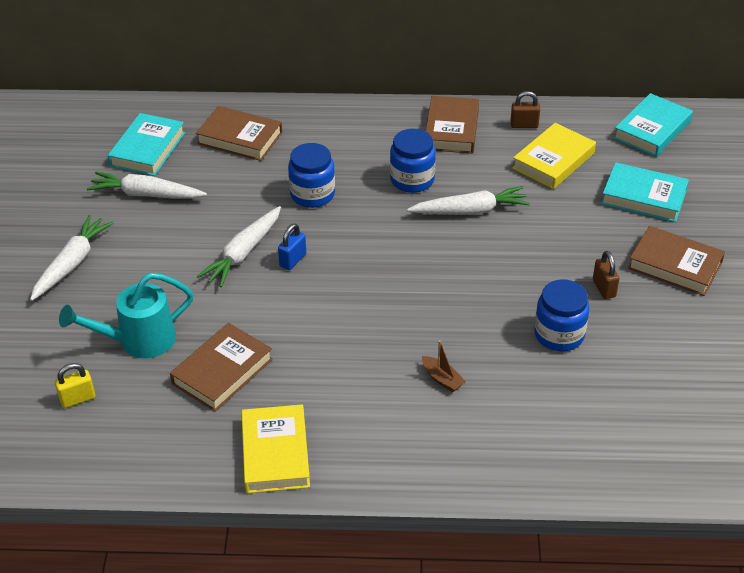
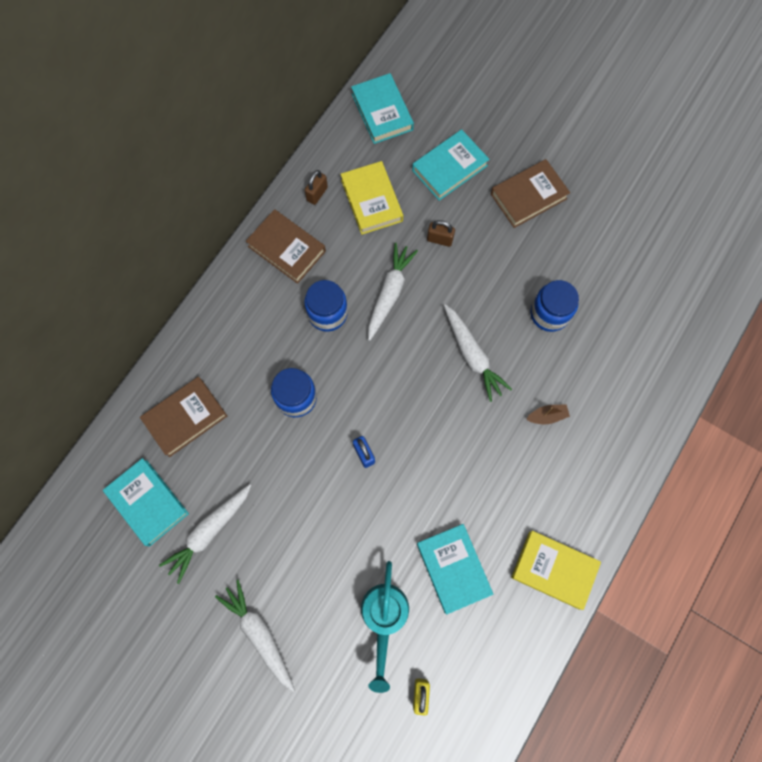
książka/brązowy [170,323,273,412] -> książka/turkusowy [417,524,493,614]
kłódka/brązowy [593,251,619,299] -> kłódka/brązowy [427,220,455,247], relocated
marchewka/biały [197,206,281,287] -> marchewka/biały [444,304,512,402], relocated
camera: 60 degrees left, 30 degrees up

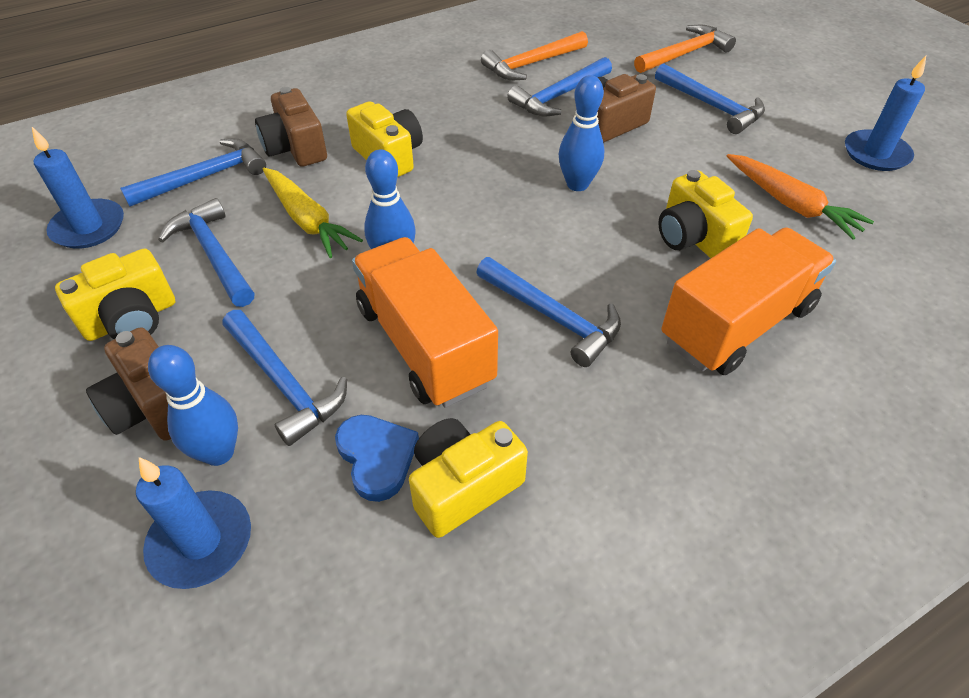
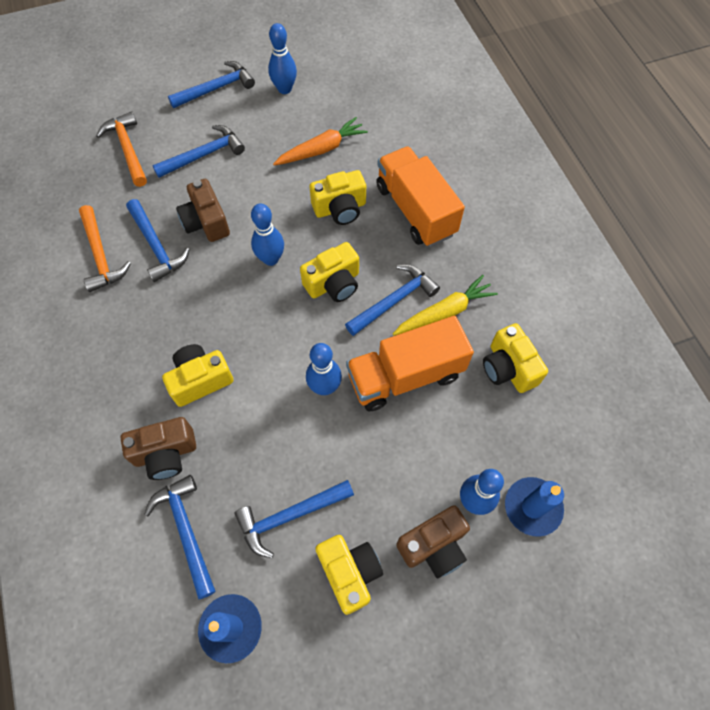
młotek/niebieski [223,310,347,446] -> młotek/niebieski [168,61,255,108], relocated
świeca/niebieski [845,56,926,171] -> kręgiel/niebieski [268,23,297,94]
none -> aparat fotograficzny/żółty [300,242,359,302]
marchewka/żółty [263,168,363,258] -> marchewka/żółty [393,275,498,336], relocated
serce/niebieski [335,415,419,502] -> none
camera: 80 degrees left, 15 degrees up

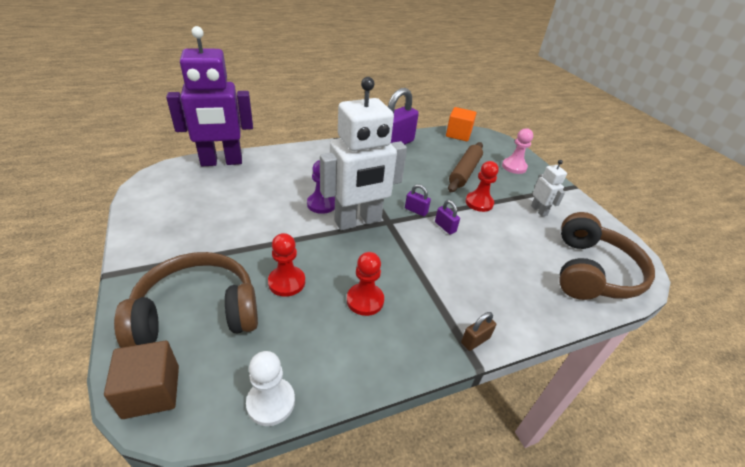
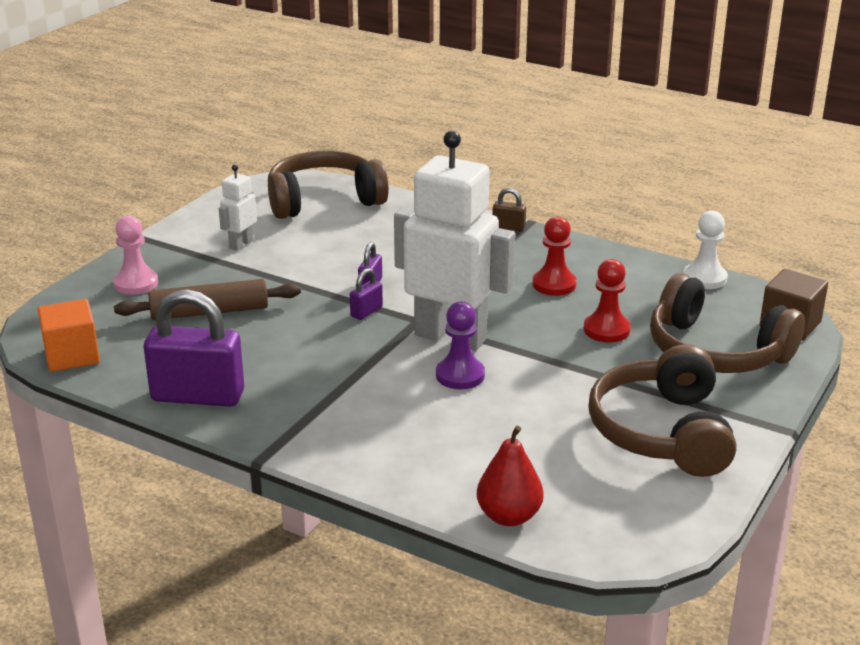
kłódka/fioletowy [405,184,431,216] -> kłódka/fioletowy [350,268,383,320], 45 degrees clockwise
robot/fioletowy [166,26,253,166] -> gruszka/czerwony [477,426,544,526]
none -> słuchawki/brązowy [588,344,736,477]
pionek/czerwony [465,161,499,212] -> none
camera: 125 degrees left, 10 degrees down

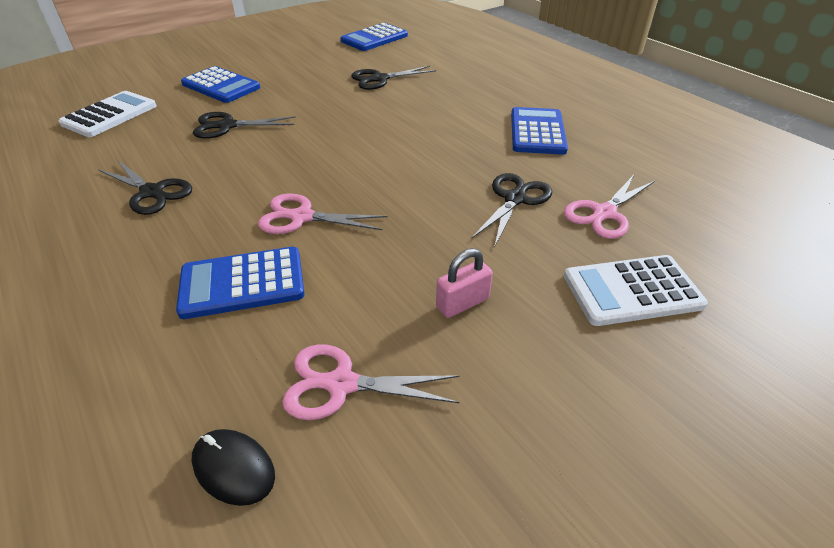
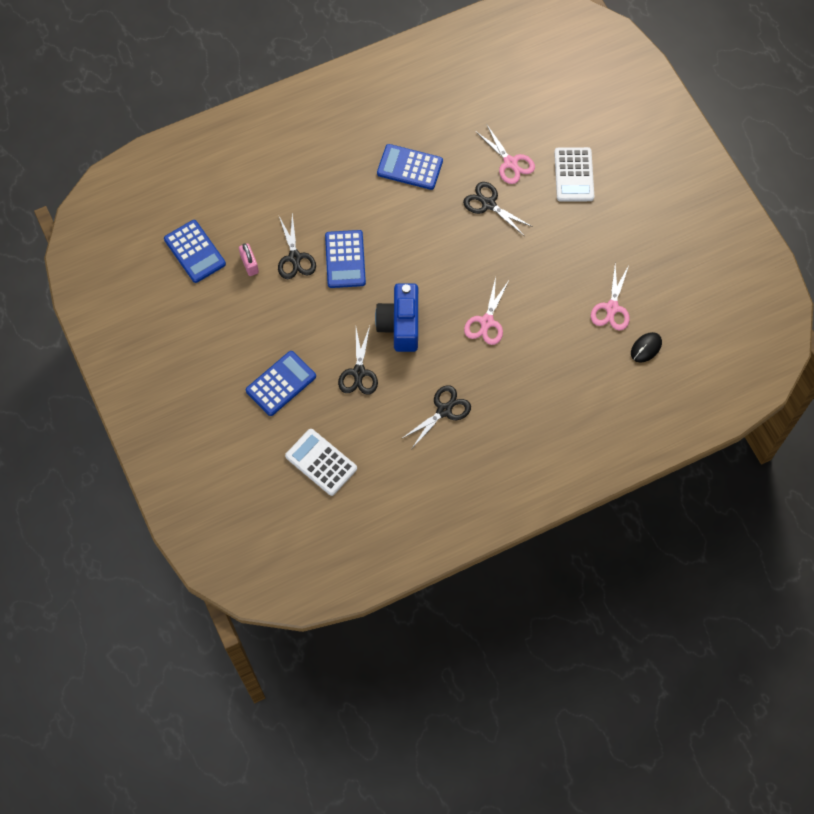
kłódka/różowy [436,248,493,318] -> kłódka/różowy [239,243,259,276], relocated
kalkulator/niebieski [176,247,304,319] -> kalkulator/niebieski [325,230,366,288], relocated
none -> aparat fotograficzny/niebieski [375,283,418,352]
camera: 80 degrees left, 25 degrees up

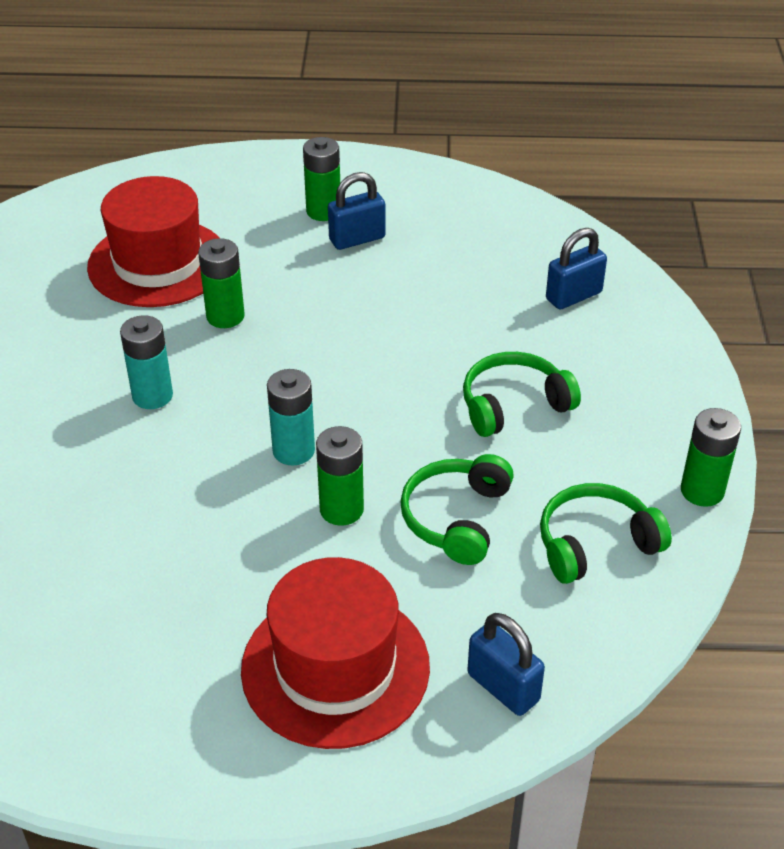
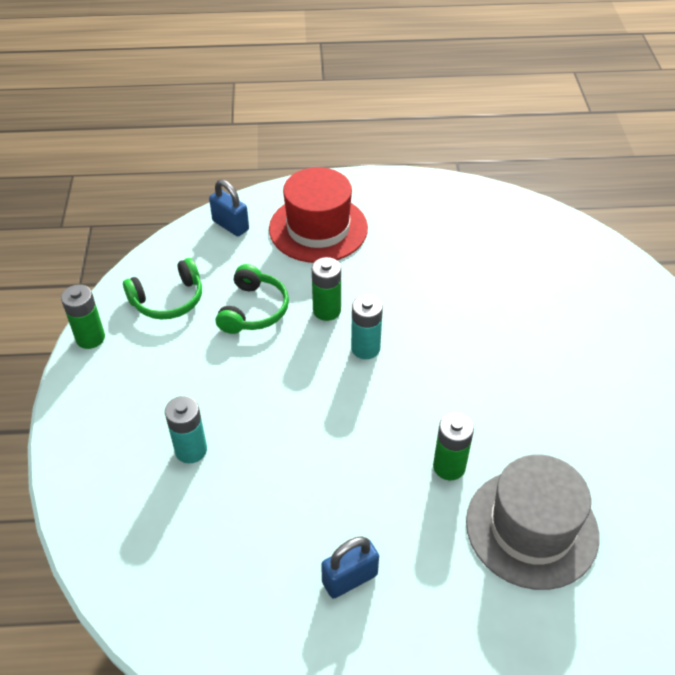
bateria/turkusowy [120,315,173,409] -> bateria/turkusowy [165,396,207,463], relocated
kapelusz/czerwony [87,176,220,307] -> kapelusz/szary [466,455,599,590]
bateria/zielony [303,137,340,221] -> none
słuchawki/zielony [463,352,581,437] -> none
kłódka/niebieski [546,228,607,310] -> none
camera: 175 degrees right, 5 degrees up

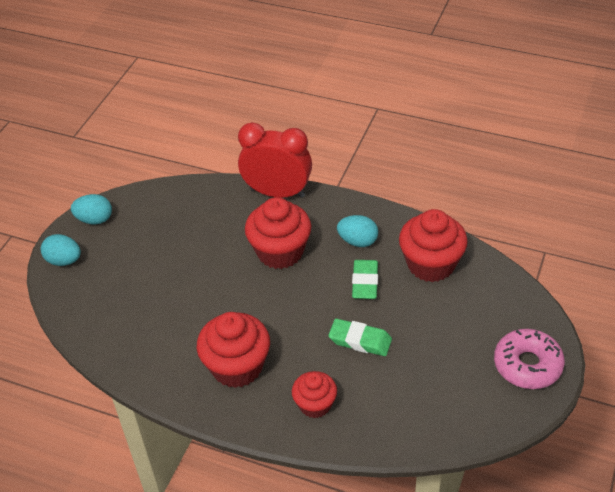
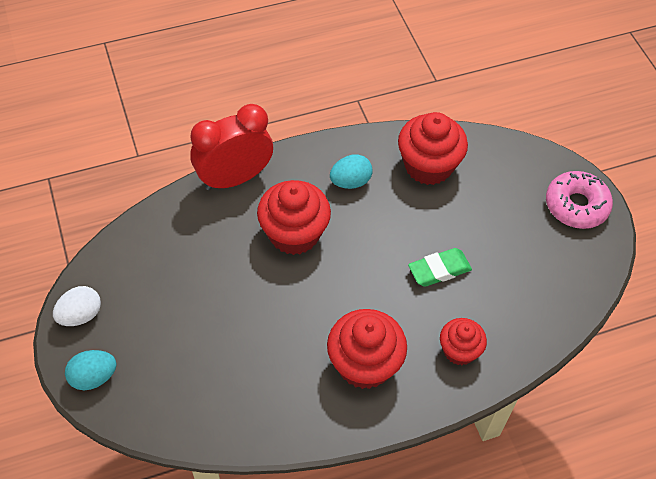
jajko/turkusowy [71,194,112,225] -> jajko/biały [53,286,101,326]
gumka do mazania/zielony [352,260,378,299] -> none
camera: 45 degrees left, 10 degrees up

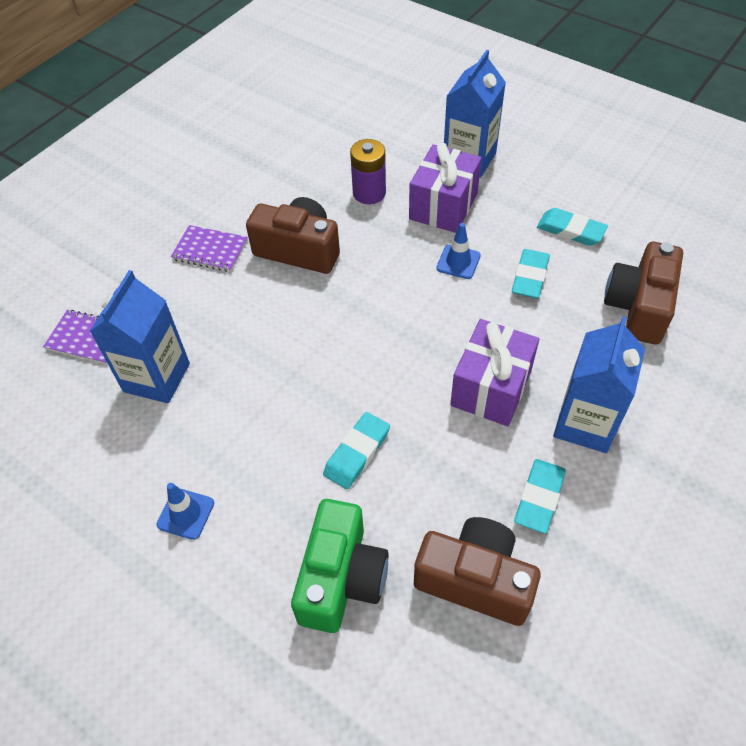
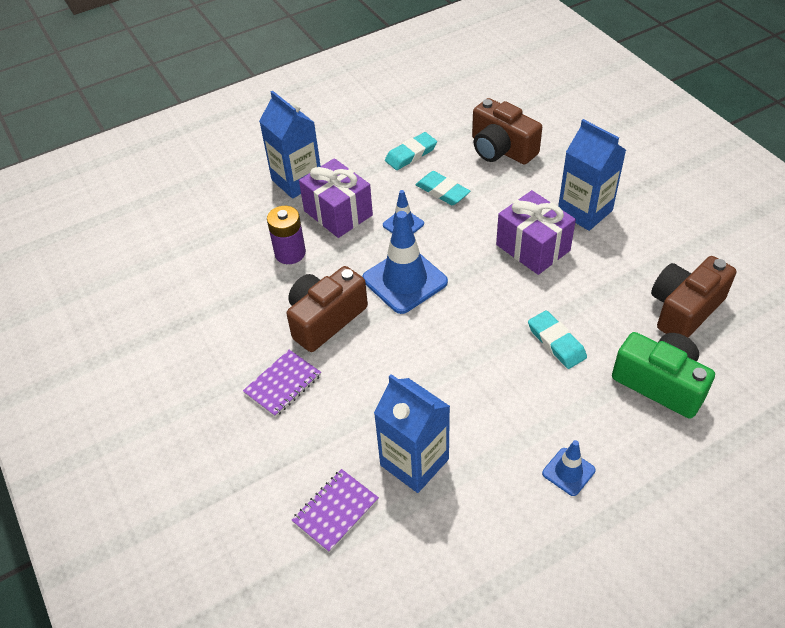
none -> pachołek/niebieski [362,211,448,314]
gumka do mazania/turkusowy [514,459,566,534] -> none
camera: 65 degrees left, 5 degrees down

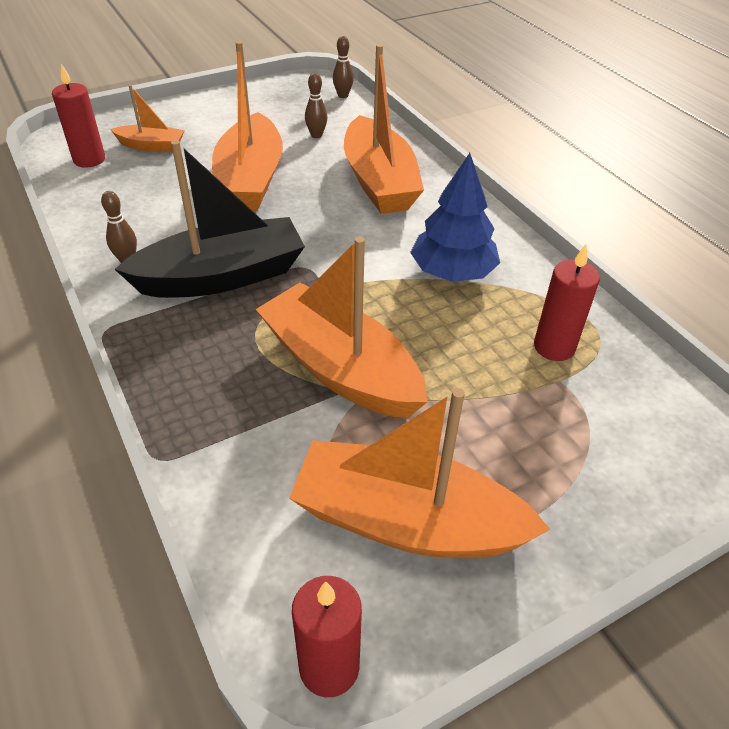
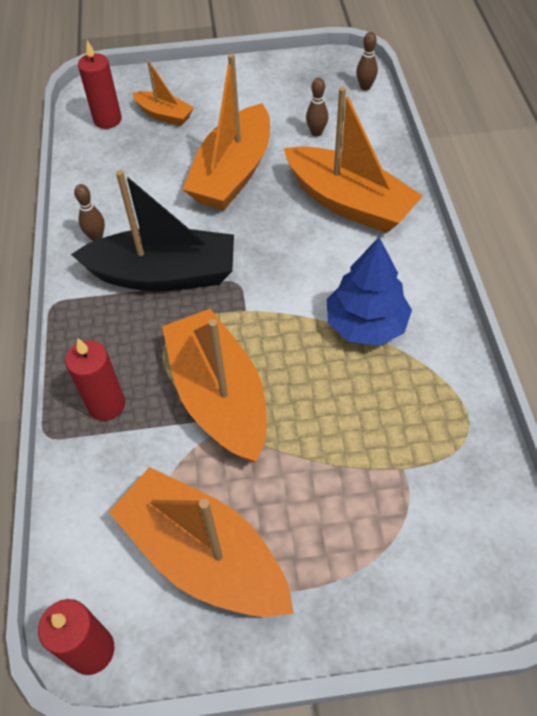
świeca/czerwony [534,244,600,361] -> świeca/czerwony [65,338,125,421], relocated
łódka/pomarańczowy [344,44,424,214] -> łódka/pomarańczowy [284,86,423,233], 60 degrees counterclockwise
camera: 25 degrees right, 10 degrees up

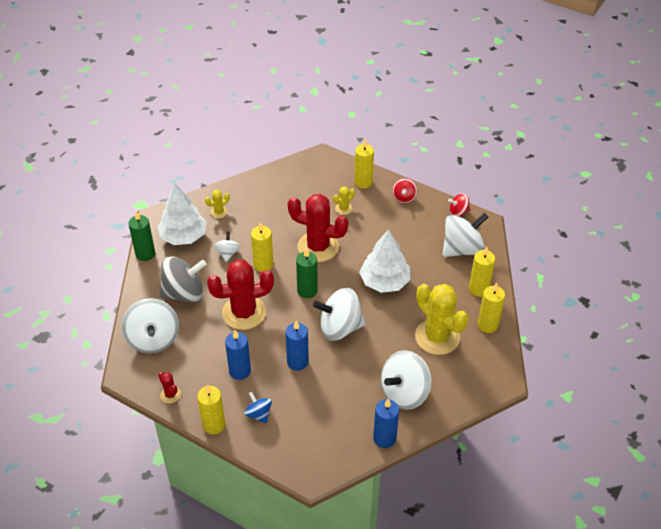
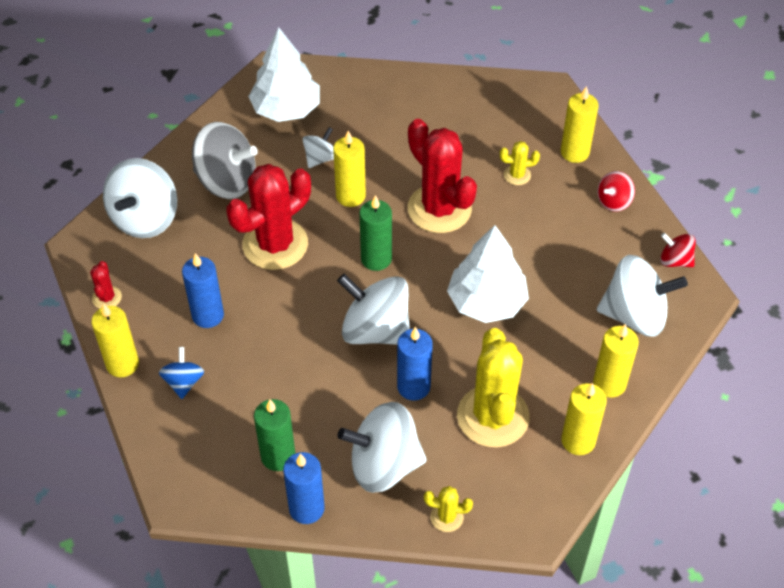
kaktus/czerwony [207,260,274,330] -> kaktus/czerwony [226,164,311,270], 60 degrees counterclockwise
świeca/zielony [128,211,155,261] -> świeca/zielony [254,399,295,471], relocated
świeca/niebieski [285,320,309,371] -> świeca/niebieski [397,327,433,401], relocated
kaktus/żółty [205,190,230,218] -> kaktus/żółty [424,486,473,532], relocated
camera: 35 degrees right, 5 degrees up

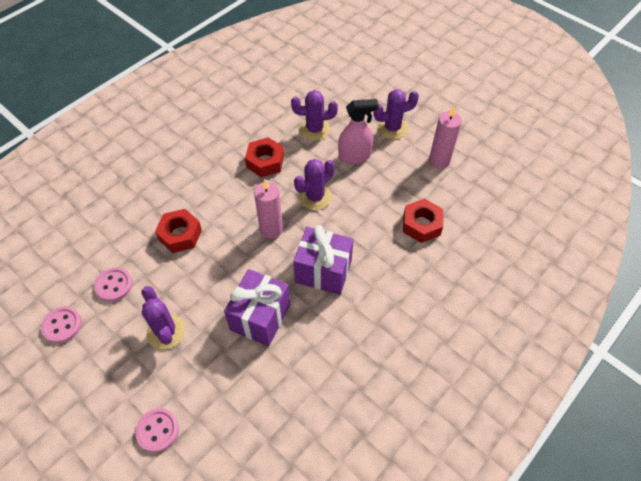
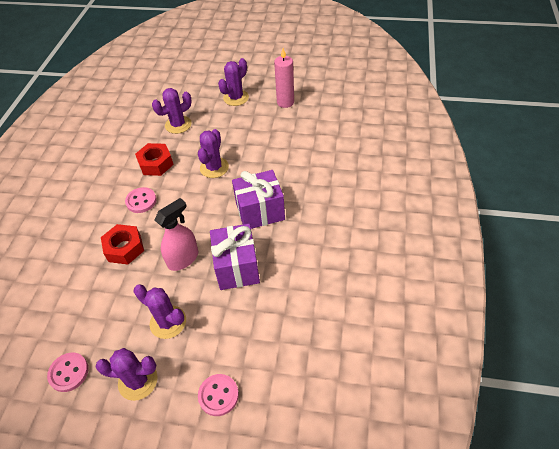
none -> kaktus/fioletowy [95,348,158,401]
guzik/różowy [94,267,133,302] -> guzik/różowy [125,187,157,213], relocated
spryskiwacz/różowy [338,99,379,164] -> spryskiwacz/różowy [154,198,198,271], relocated
świeca/różowy [254,179,283,239] -> none
nakrętka/czerwony [403,199,443,243] -> none
camera: 30 degrees left, 5 degrees down

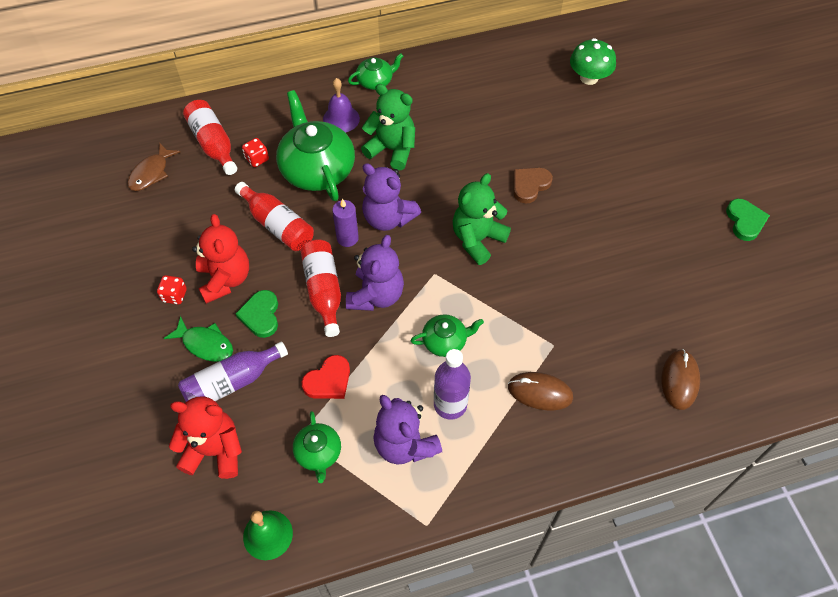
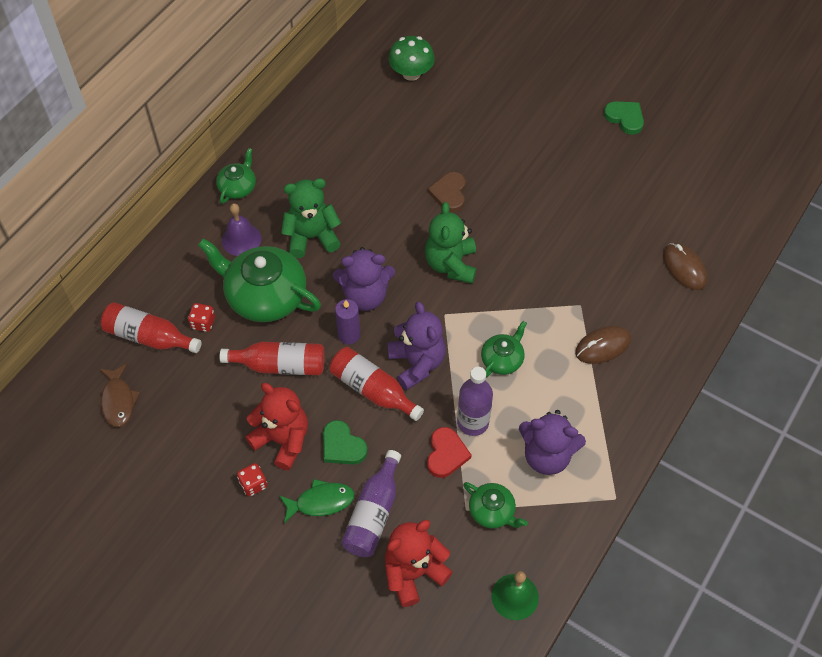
butelka/fioletowy [434,349,471,420] -> butelka/fioletowy [457,367,493,436], relocated
camera: 40 degrees left, 0 degrees up

